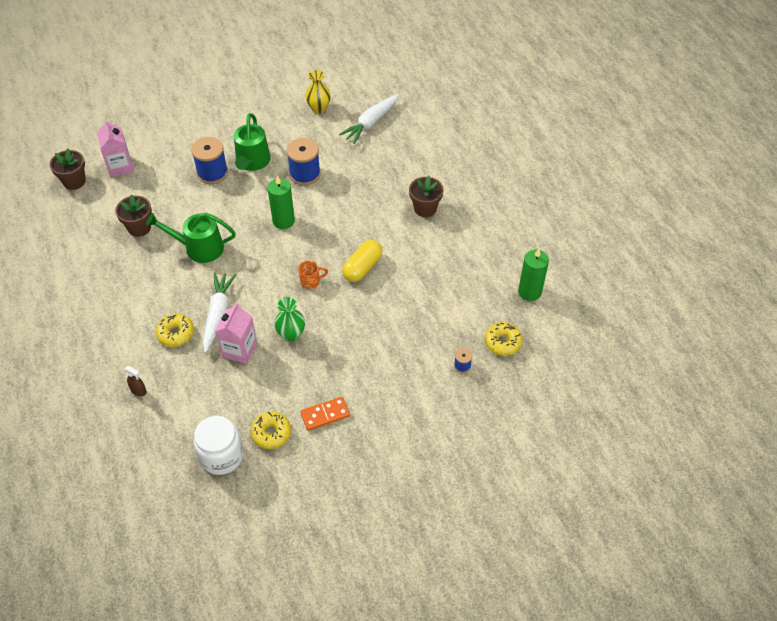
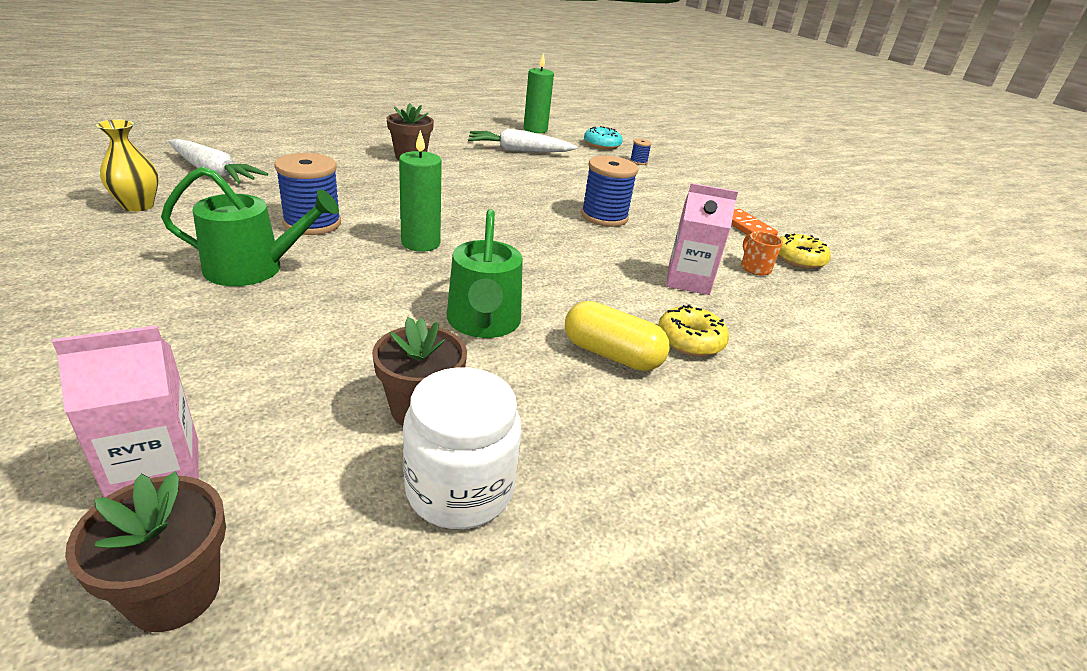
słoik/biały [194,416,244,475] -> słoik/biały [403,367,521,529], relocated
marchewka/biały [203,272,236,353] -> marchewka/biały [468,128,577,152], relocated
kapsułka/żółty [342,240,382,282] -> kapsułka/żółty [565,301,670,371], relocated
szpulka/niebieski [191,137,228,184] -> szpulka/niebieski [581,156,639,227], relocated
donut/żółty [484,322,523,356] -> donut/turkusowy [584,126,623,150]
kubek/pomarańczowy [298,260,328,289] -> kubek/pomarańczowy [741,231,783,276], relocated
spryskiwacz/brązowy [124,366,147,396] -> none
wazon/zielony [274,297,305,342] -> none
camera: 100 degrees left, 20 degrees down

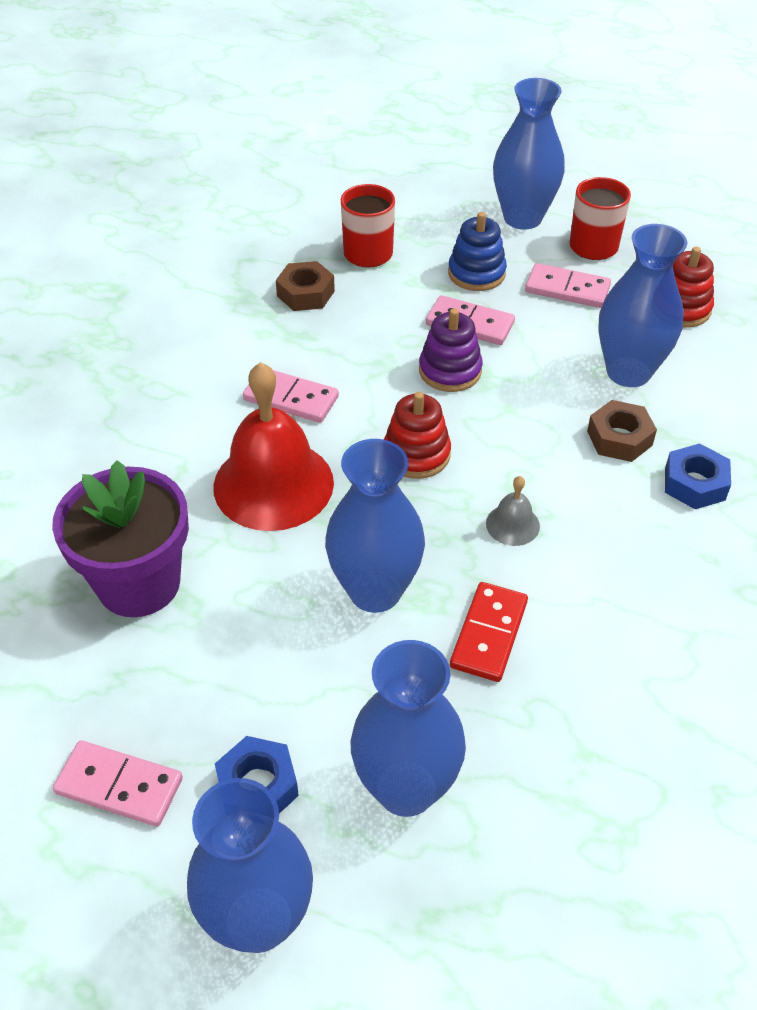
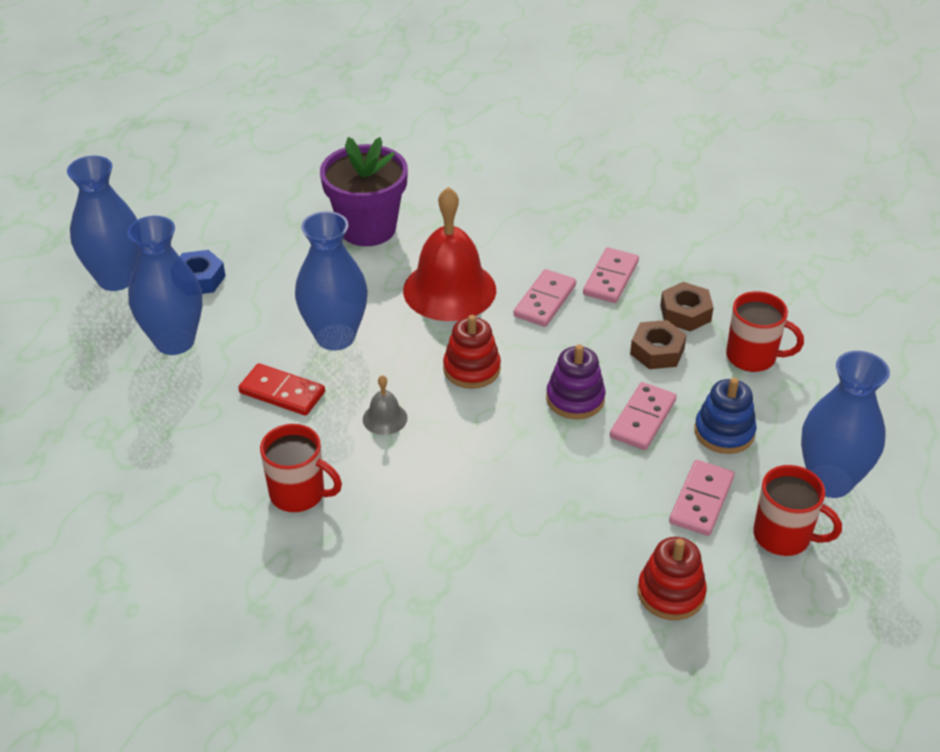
none -> kubek/czerwony [260,424,342,512]
kostka domina/różowy [53,740,183,827] -> kostka domina/różowy [583,247,639,303], relocated
nakrętka/brązowy [587,400,657,462] -> nakrętka/brązowy [630,320,687,369], relocated
wazon/niebieski [598,224,687,387] -> none
nakrętka/niebieski [665,444,731,509] -> none
camera: 95 degrees right, 5 degrees down

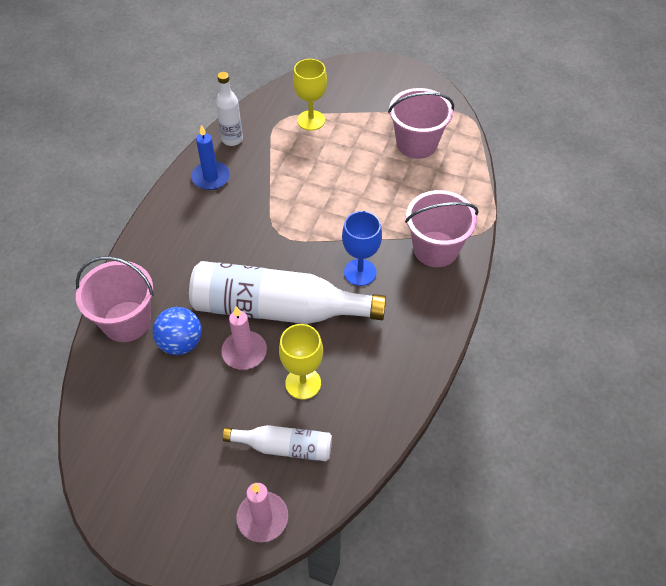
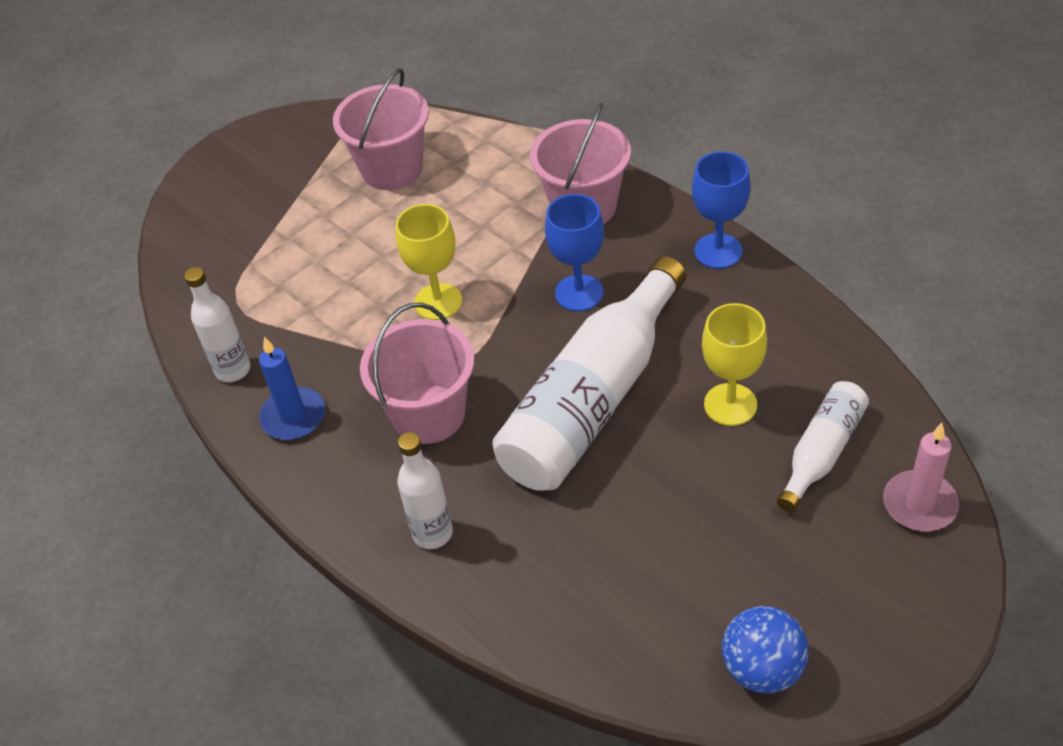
wiadro/różowy [76,256,154,342] -> wiadro/różowy [360,303,474,444], relocated
kielich/żółty [293,59,327,130] -> kielich/żółty [396,204,462,320], relocated
none -> butelka/biały [397,432,453,549]
none -> kielich/niebieski [692,151,751,269]
piłka/niebieski [152,307,202,355] -> piłka/niebieski [722,606,809,693], relocated
świeca/różowy [221,306,267,370] -> none
camera: 60 degrees left, 5 degrees down

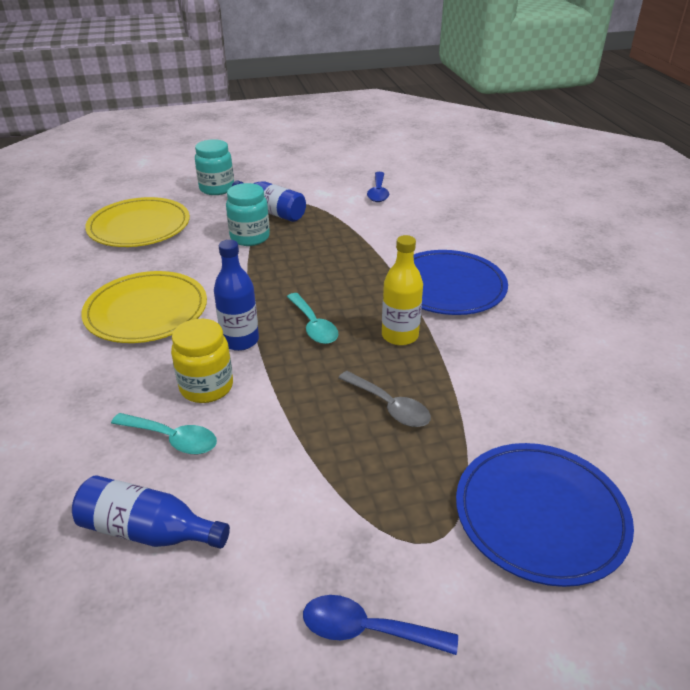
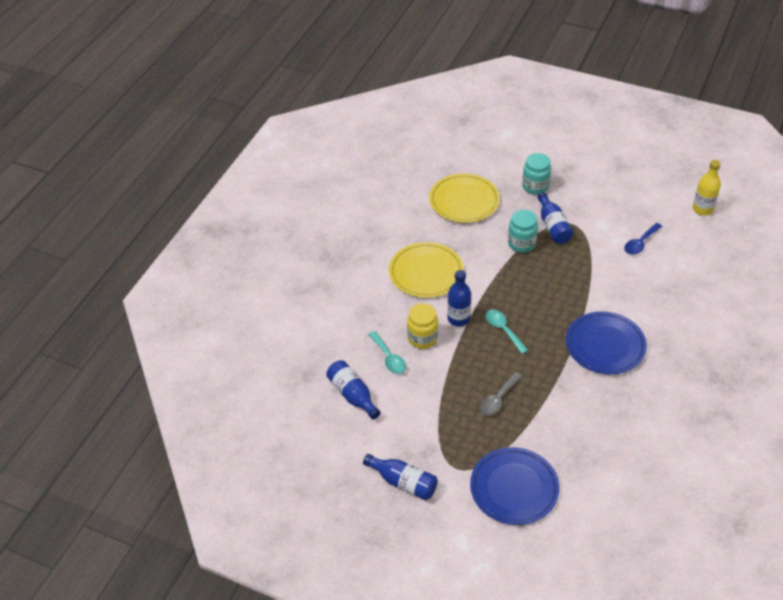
łyżka/niebieski [303,595,458,655] -> butelka/niebieski [363,454,438,500]
łyżka/szary [338,371,431,427] -> łyżka/szary [480,372,522,416], 45 degrees clockwise
łyżka/turkusowy [287,293,339,344] -> łyżka/turkusowy [486,309,528,354], 135 degrees clockwise
butelka/żółty [382,235,423,346] -> butelka/żółty [693,160,721,216], relocated
camera: 40 degrees right, 10 degrees up

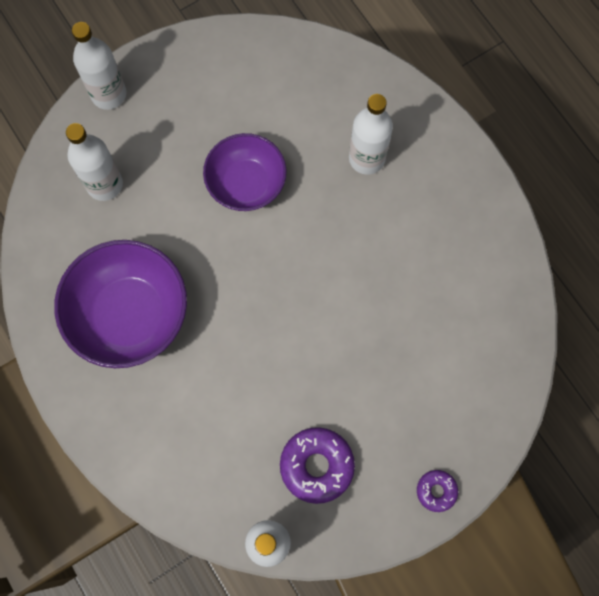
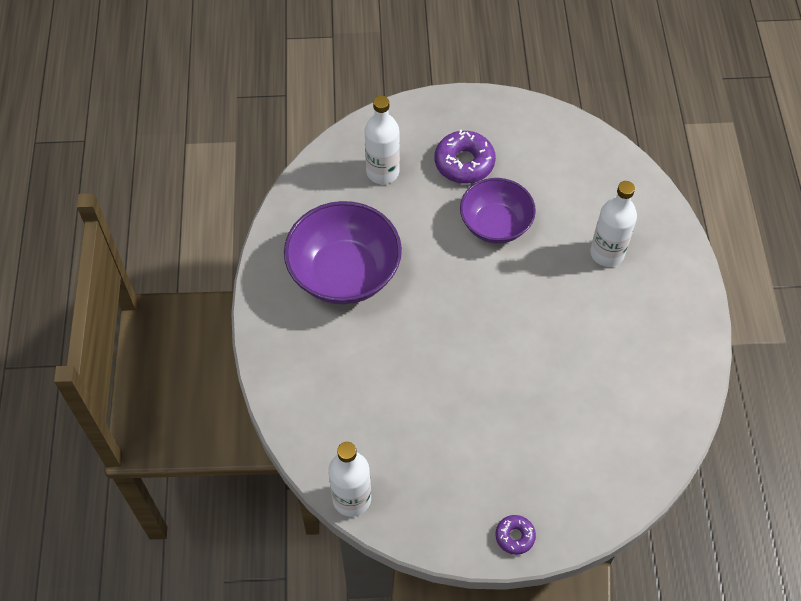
donut/fioletowy [280,427,355,504] -> donut/fioletowy [435,130,496,184], relocated
butelka/biały [72,22,126,110] -> none
camera: 30 degrees right, 15 degrees down

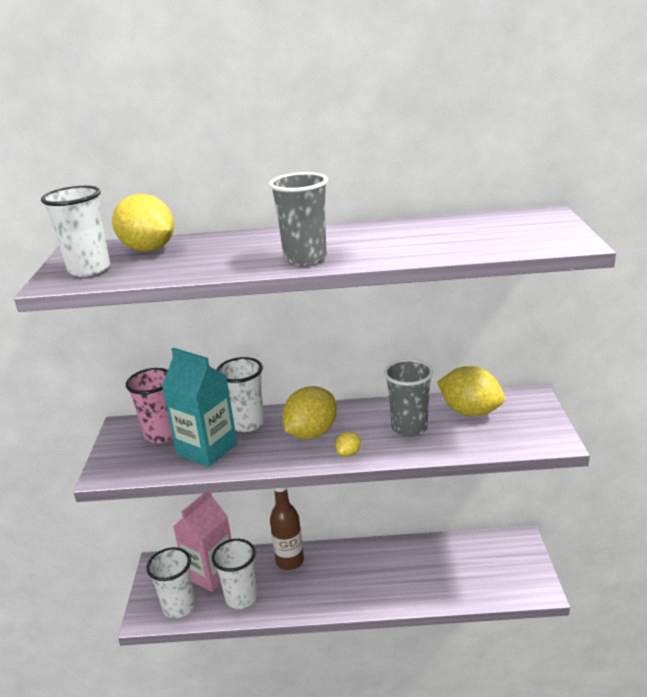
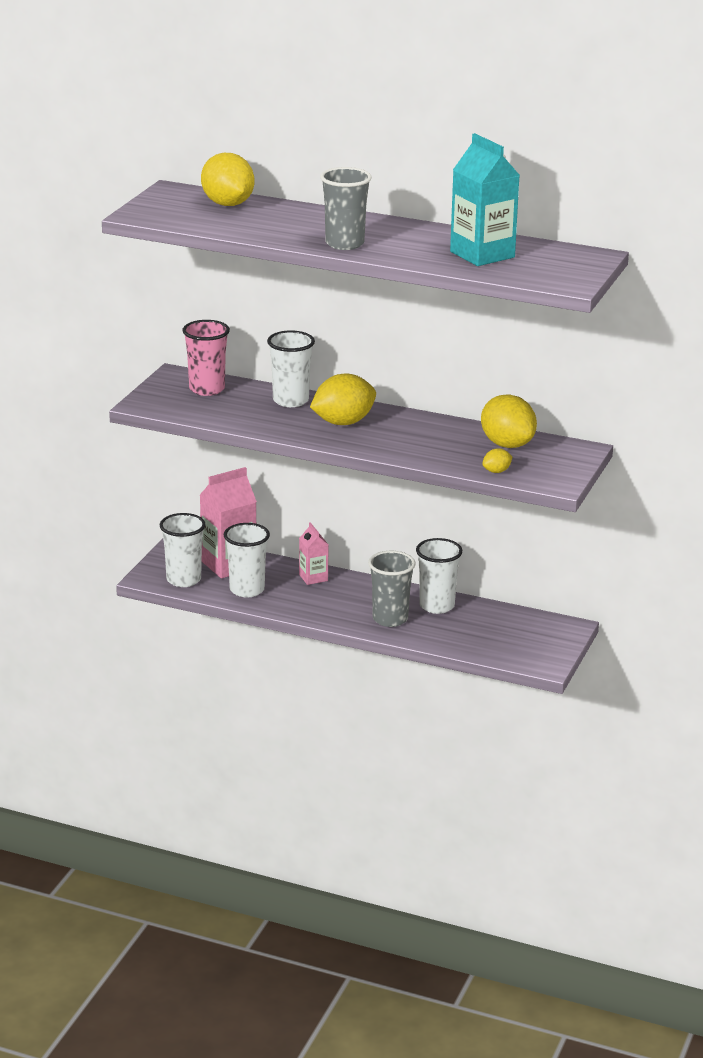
butelka/brązowy [270,487,304,570] -> karton mleka/różowy [299,522,329,585]
szklanka/szary [384,359,433,437] -> szklanka/szary [368,551,416,627], relocated
szklanka/biały [41,186,110,277] -> szklanka/biały [416,538,463,614], relocated
karton mleka/turkusowy [162,348,237,467] -> karton mleka/turkusowy [450,133,520,266], relocated
cytryna/żółty [335,432,361,457] -> cytryna/żółty [482,449,512,473], relocated
camera: 20 degrees right, 0 degrees up

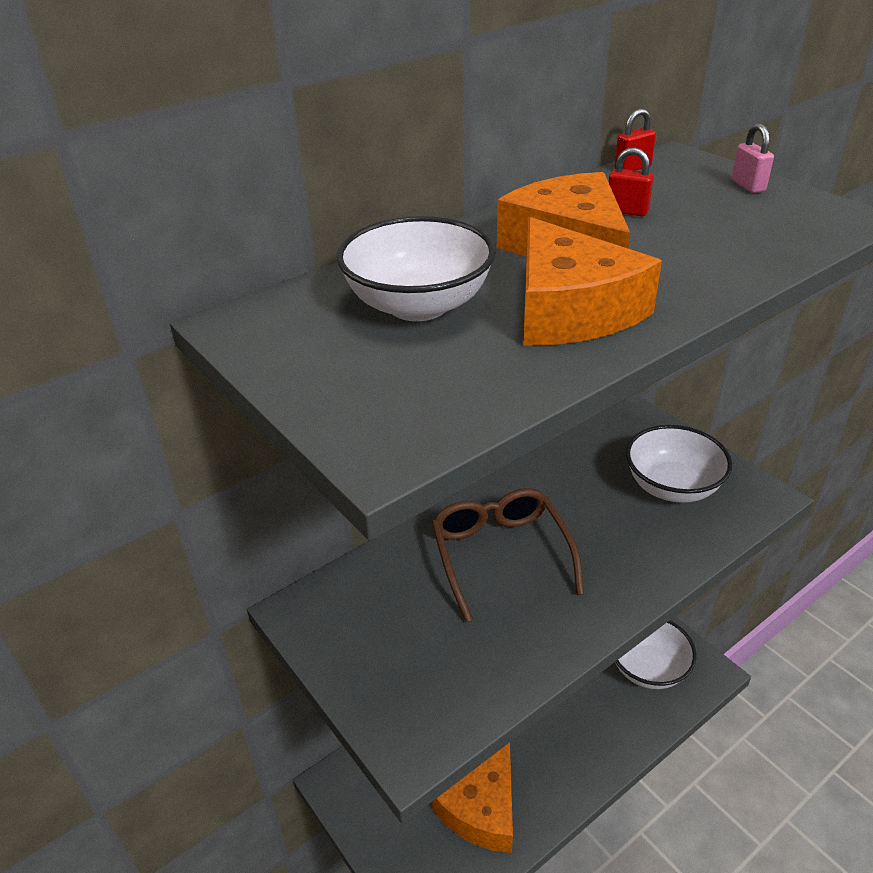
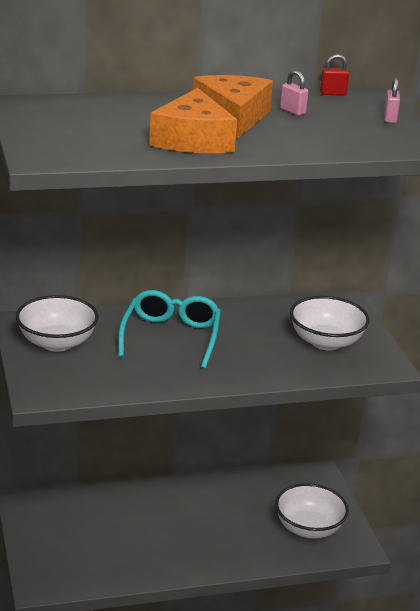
miska/biały [336,216,496,321] -> miska/biały [16,295,99,352], relocated
okulary/brązowy [431,488,584,622] -> okulary/turkusowy [118,290,221,369]
kłódka/czerwony [609,147,654,216] -> kłódka/różowy [280,70,309,116]
ser/pomarańczowy [432,743,513,853] -> none
camera: 20 degrees right, 10 degrees down

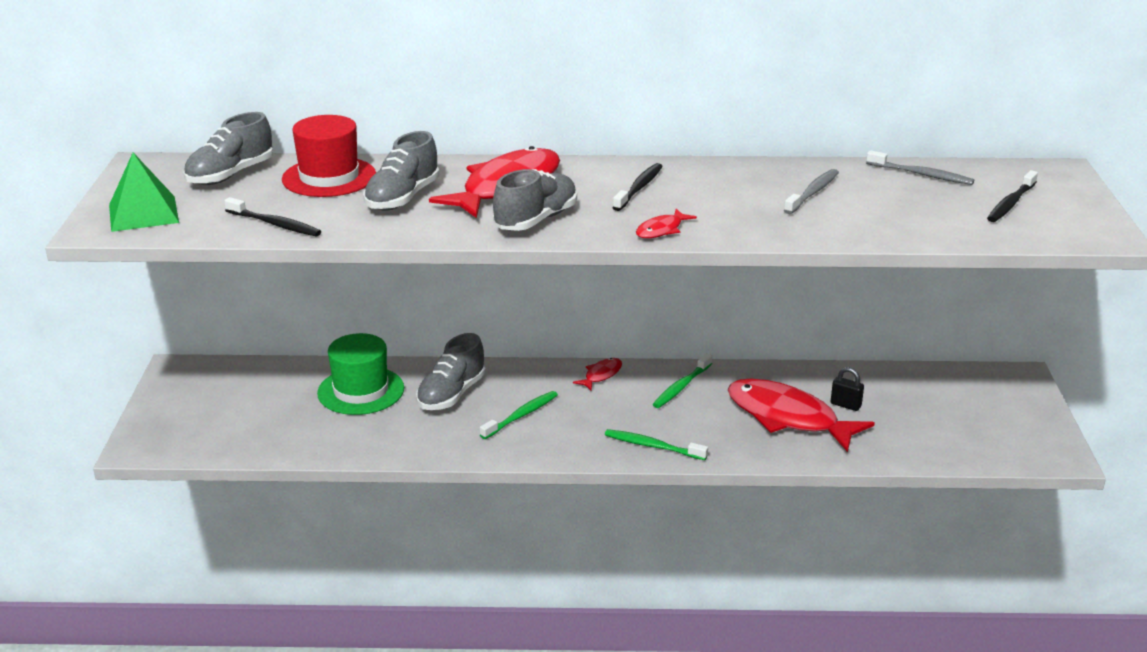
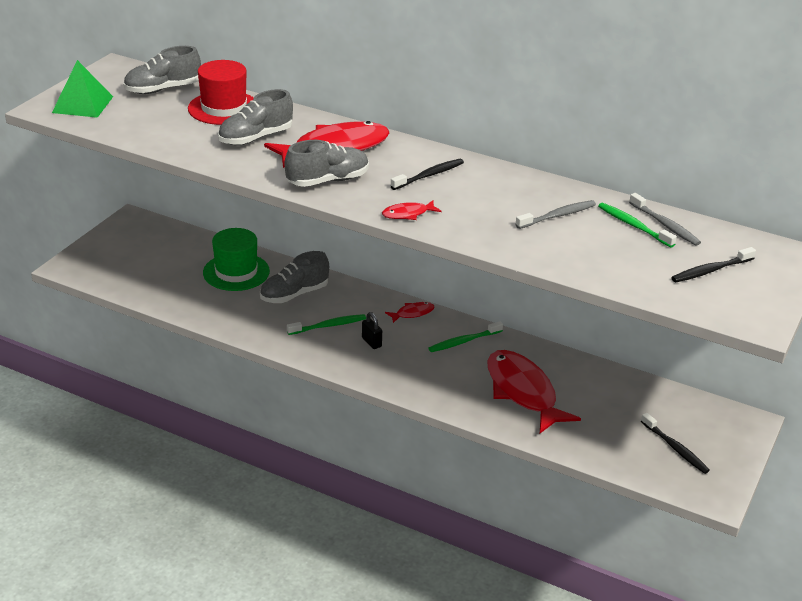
kłódka/czarny [831,367,864,411] -> kłódka/czarny [362,312,382,349], relocated
szczoteczka do zębów/zielony [605,429,708,460] -> szczoteczka do zębów/zielony [598,203,677,248], relocated
szczoteczka do zębów/czarny [224,197,321,236] -> szczoteczka do zębów/czarny [641,413,710,474], relocated
camera: 25 degrees right, 5 degrees up

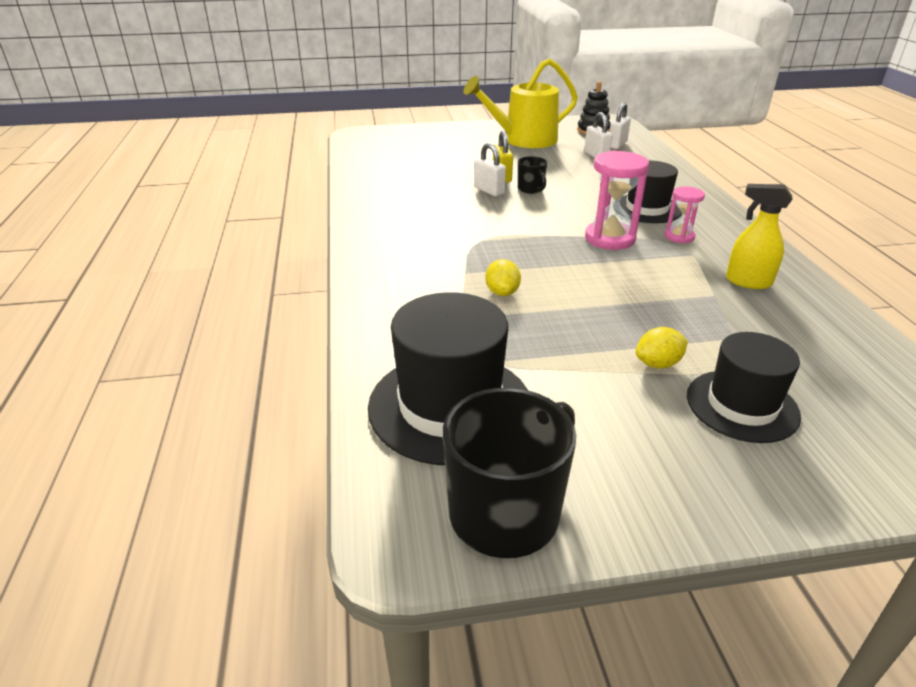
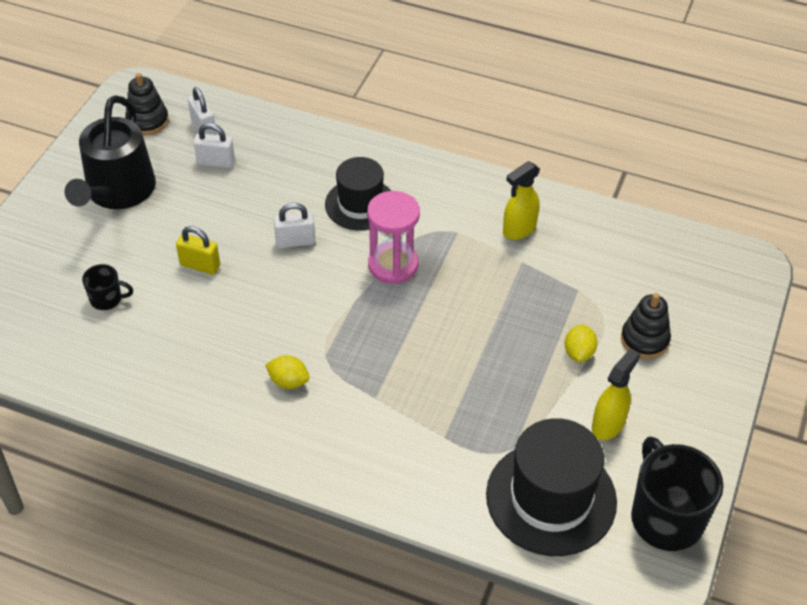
konewka/żółty [463,58,578,148] -> konewka/czarny [65,95,156,209]
kubek/czarny [518,156,547,194] -> kubek/czarny [82,264,133,310], relocated
cytryna/żółty [485,259,521,296] -> cytryna/żółty [265,355,310,389], relocated
kłódka/biały [474,143,506,196] -> kłódka/biały [274,203,315,248], relocated
none -> spryskiwacz/żółty [592,348,640,440]
kapelusz/czarny [687,332,801,443] -> zabawka nakładanka/czarny [621,293,671,359]
klepsydra/różowy [665,186,705,244] -> none
camera: 60 degrees left, 15 degrees up

